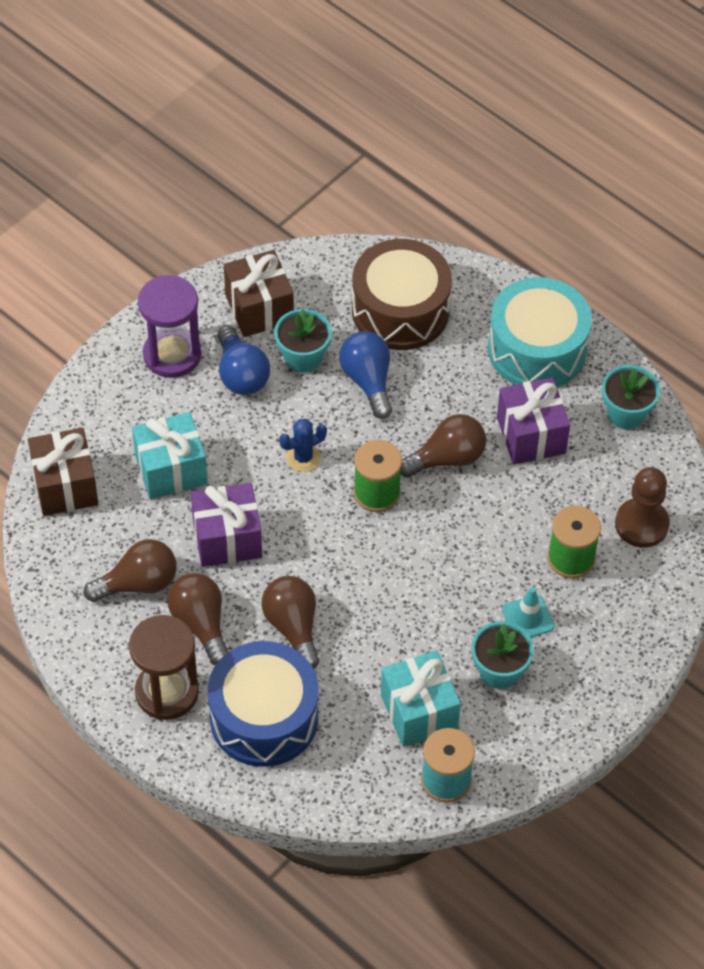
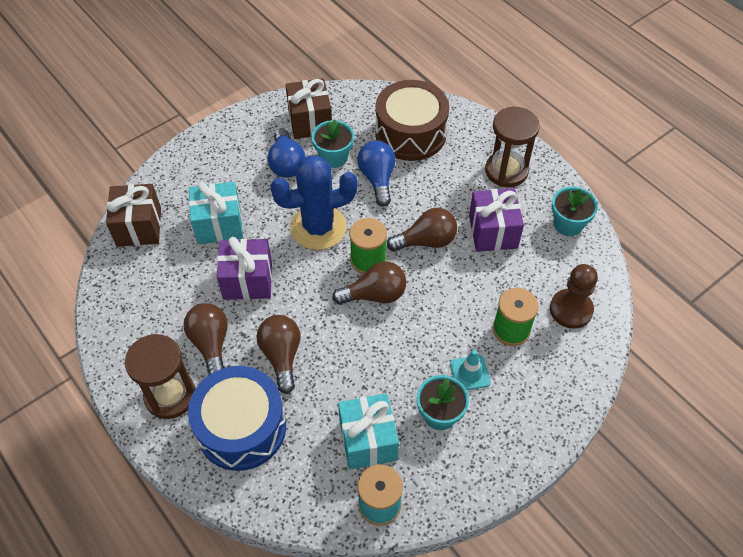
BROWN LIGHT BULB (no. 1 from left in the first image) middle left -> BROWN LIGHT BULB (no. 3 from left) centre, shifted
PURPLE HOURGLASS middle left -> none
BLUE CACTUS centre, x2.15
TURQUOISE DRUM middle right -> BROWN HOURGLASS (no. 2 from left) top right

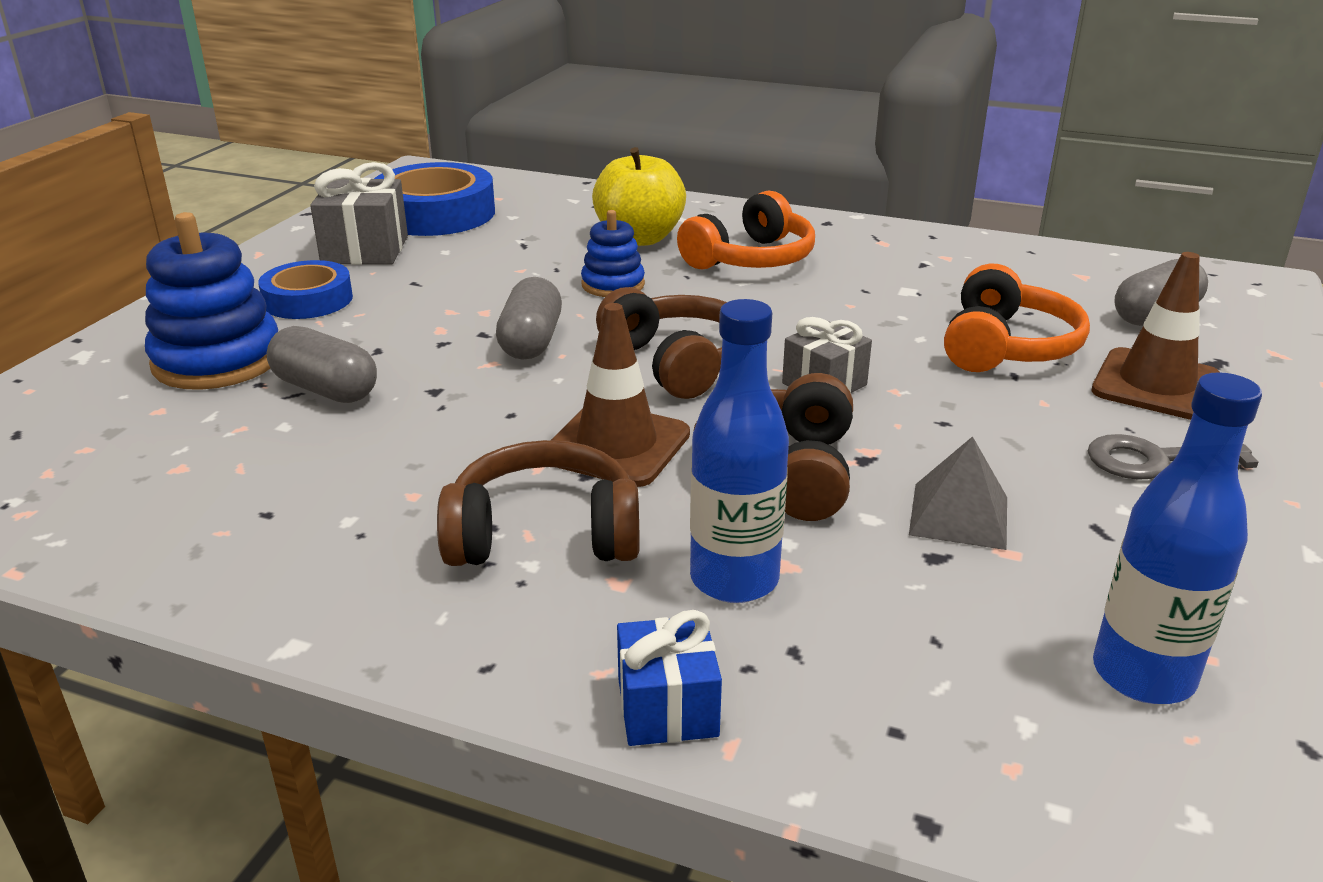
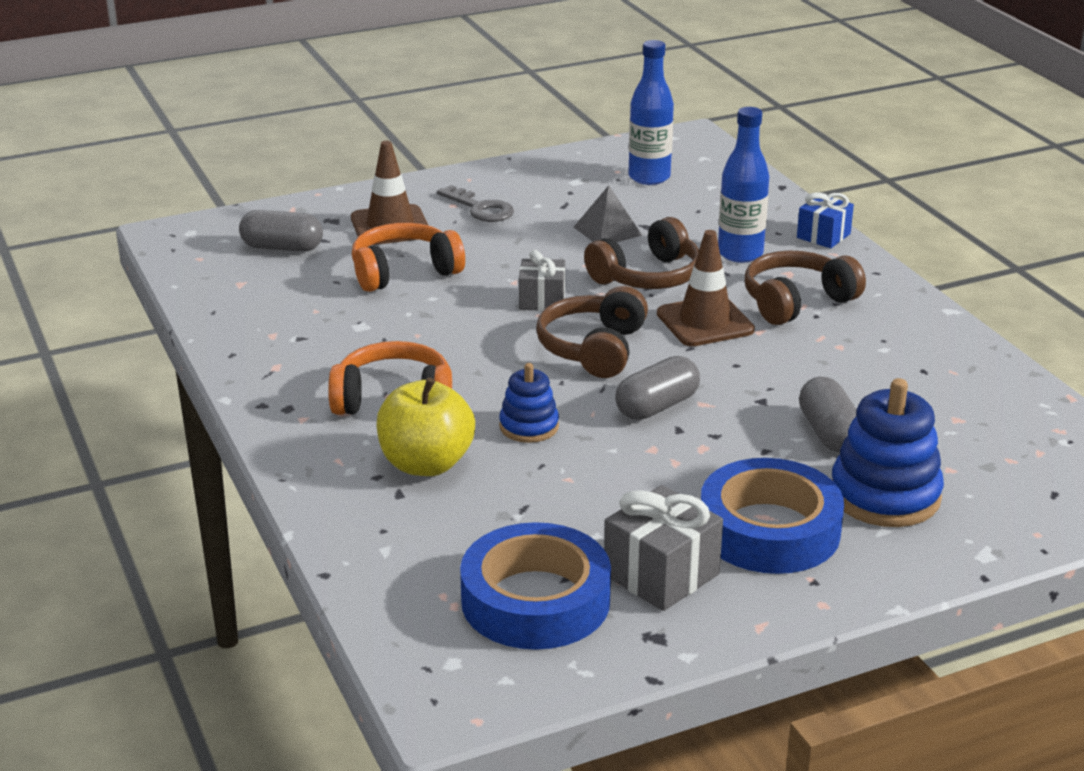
BLUE TAPE (no. 1 from left in the first image) top left -> BLUE TAPE (no. 2 from left) bottom right, x1.61
BROWN HEADPHONES (no. 1 from left in the first image) centre -> BROWN HEADPHONES (no. 3 from left) middle right, 105 degrees clockwise

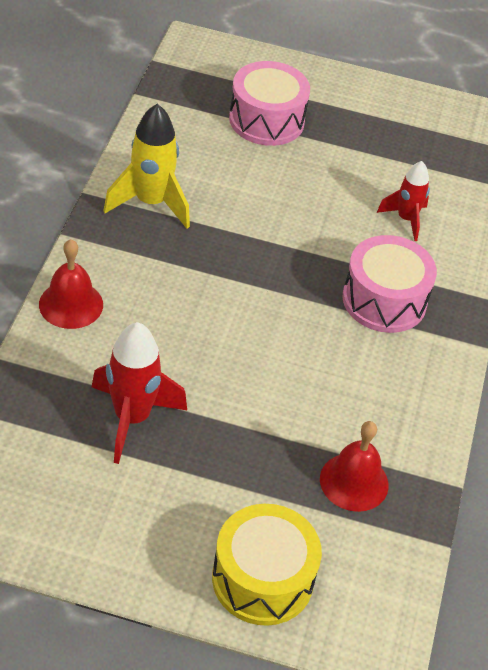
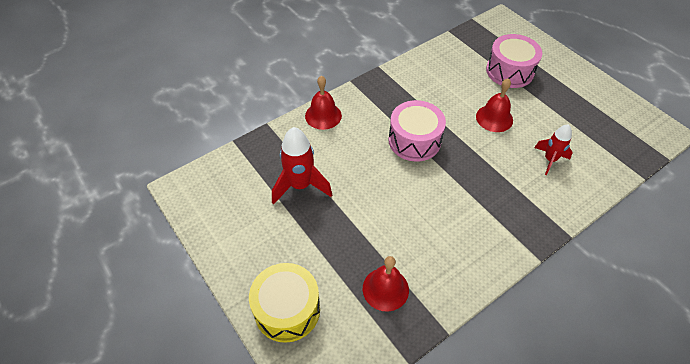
YELLOW ROCKET top left -> none
PINK DRUM (no. 2 from left in the first image) middle right -> PINK DRUM (no. 1 from left) centre, shifted
none -> RED BELL (no. 3 from left) top right

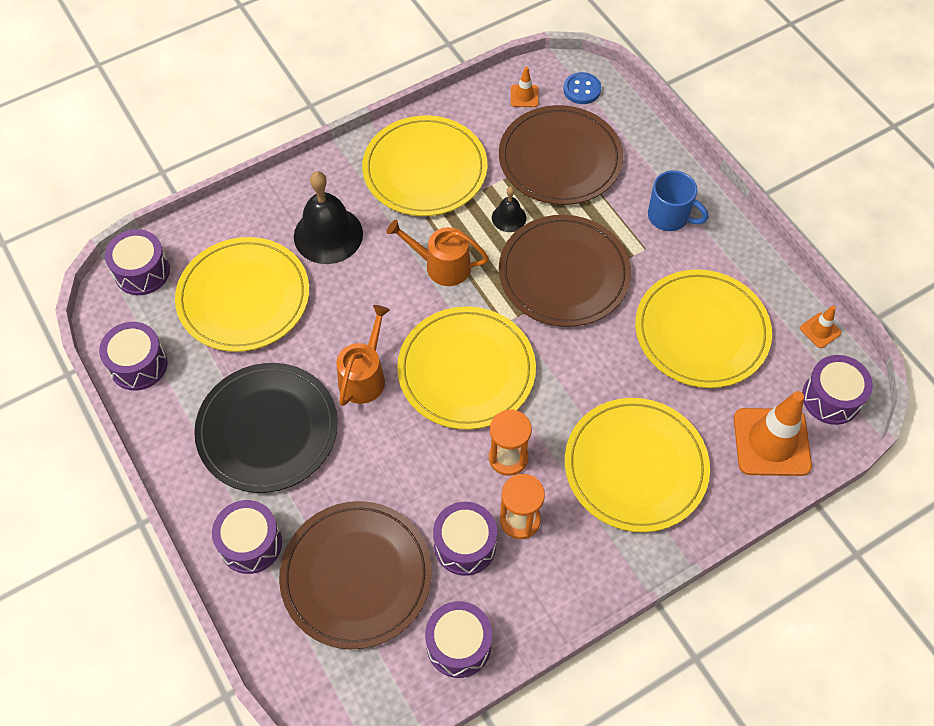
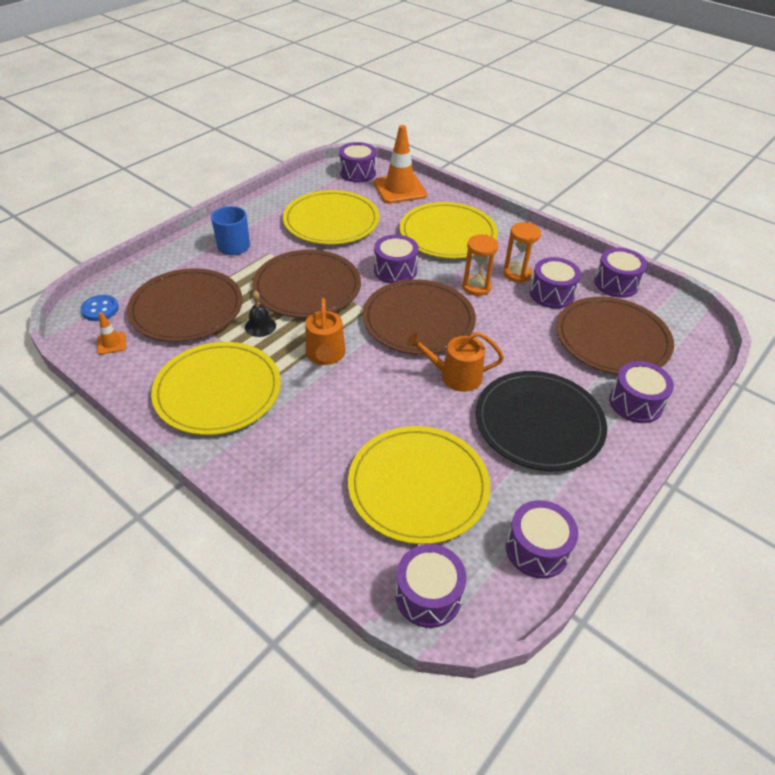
BLACK BELL (no. 1 from left) top centre -> none
YELLOW PLATE (no. 3 from left) centre -> BROWN PLATE (no. 3 from left) centre
ORANGE TRAFFIC CONE (no. 3 from left) middle right -> none
none -> PURPLE DRUM (no. 2 from left) centre

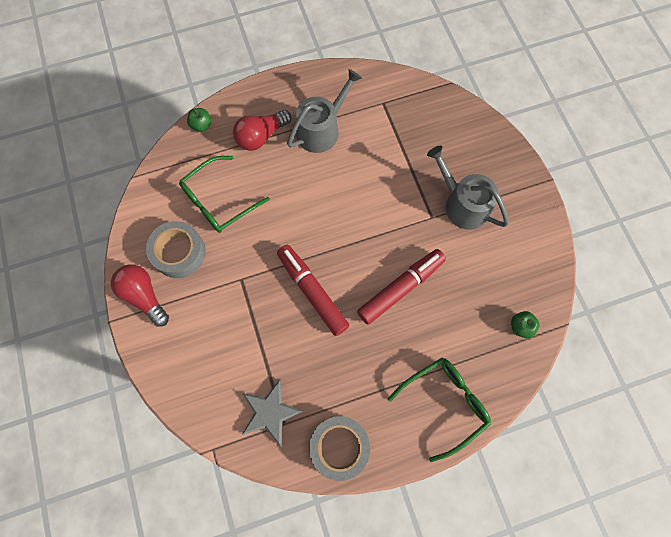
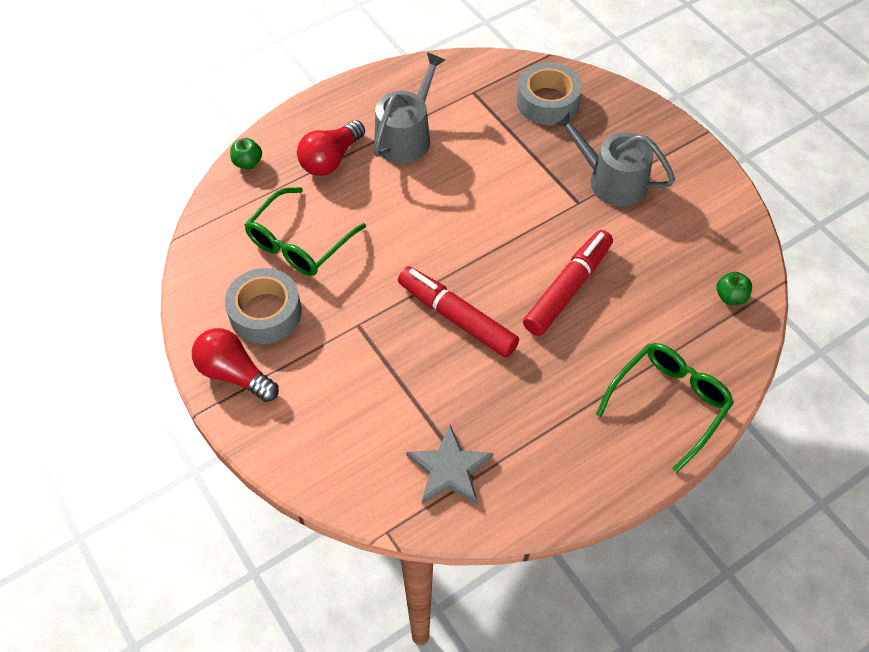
GREY TAPE (no. 2 from left) bottom centre -> GREY TAPE (no. 2 from left) top centre, shifted

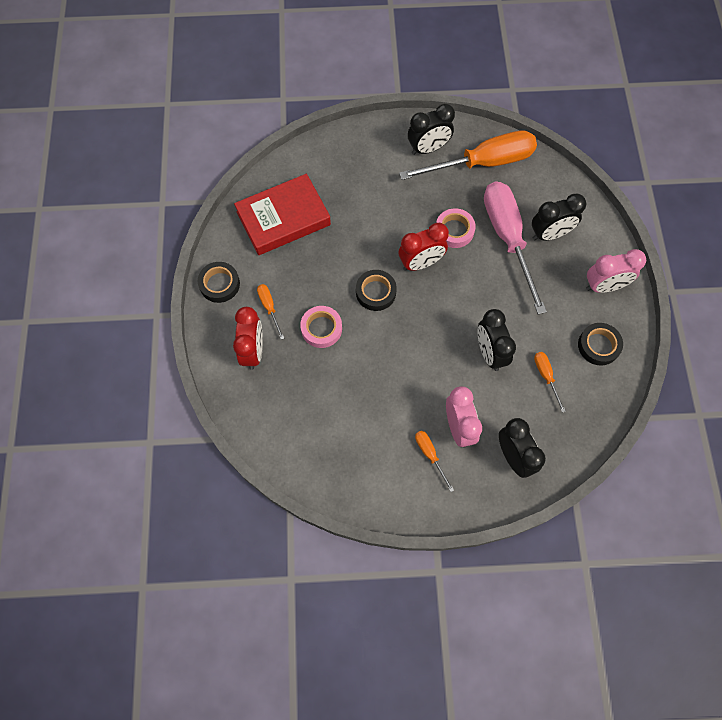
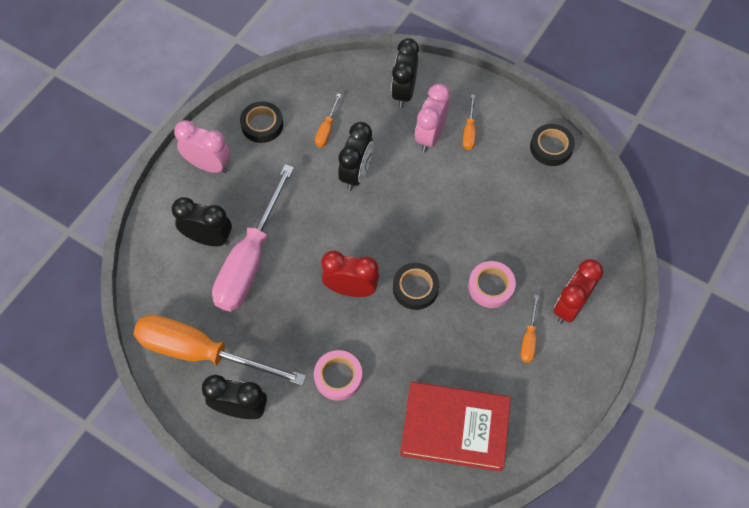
BLACK TAPE (no. 1 from left in the first image) middle left -> BLACK TAPE (no. 3 from left) top right, shifted
PINK TAPE (no. 2 from left in the first image) top centre -> PINK TAPE (no. 1 from left) bottom centre, shifted

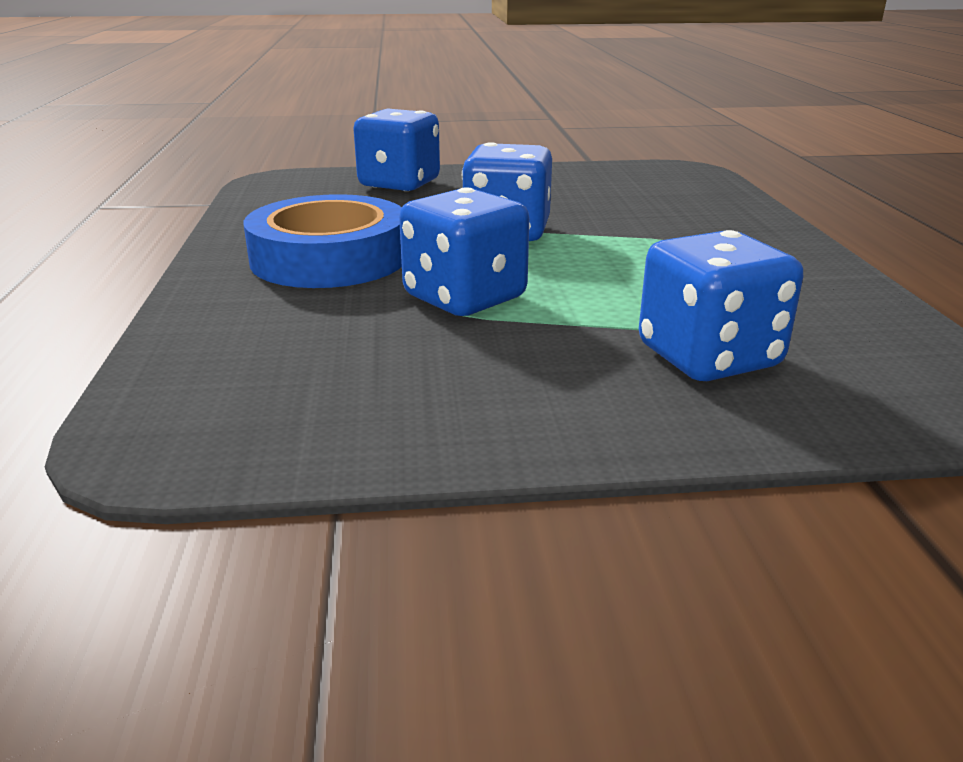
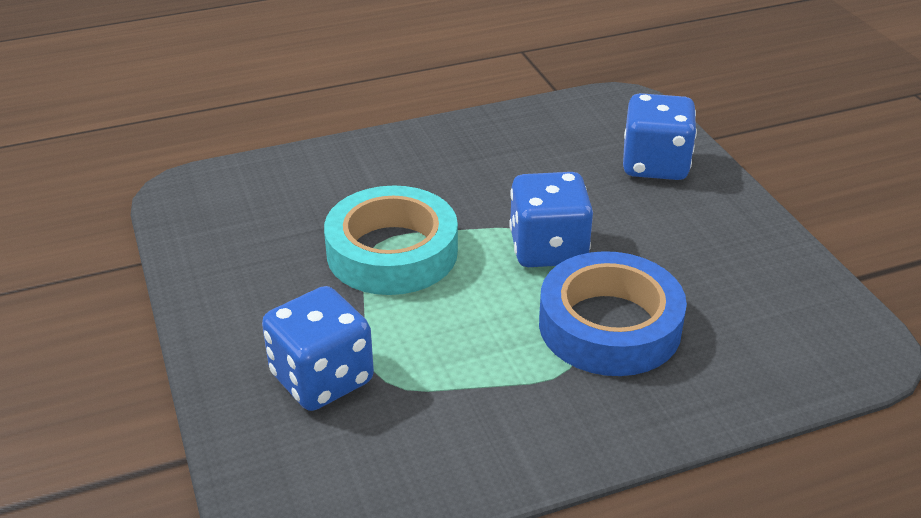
BLUE TAPE top centre -> BLUE TAPE centre, shifted
BLUE DICE (no. 2 from left) top centre -> TURQUOISE TAPE centre

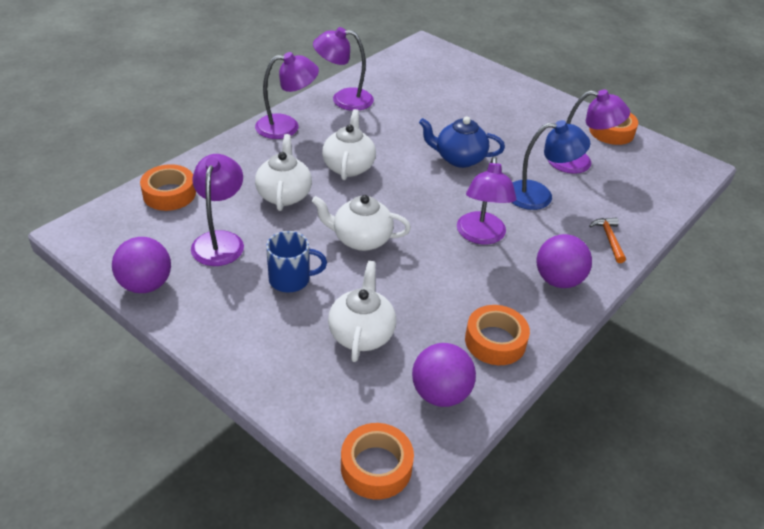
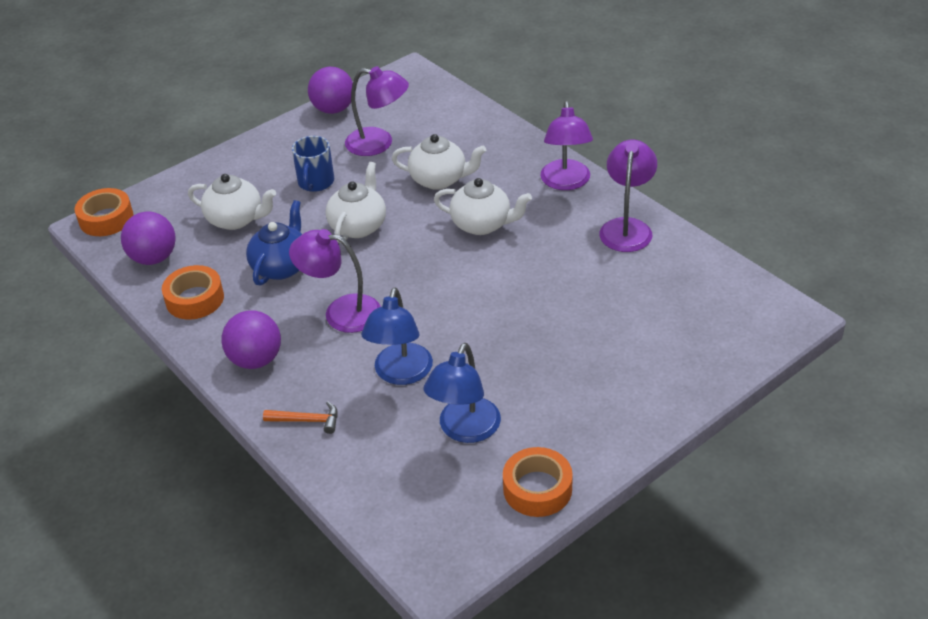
ORANGE TAPE (no. 1 from left) middle left -> none
BLUE TEAPOT top centre -> BLUE TEAPOT middle left, shifted
PURPLE LAMP (no. 5 from left) top right -> BLUE LAMP (no. 2 from left) centre

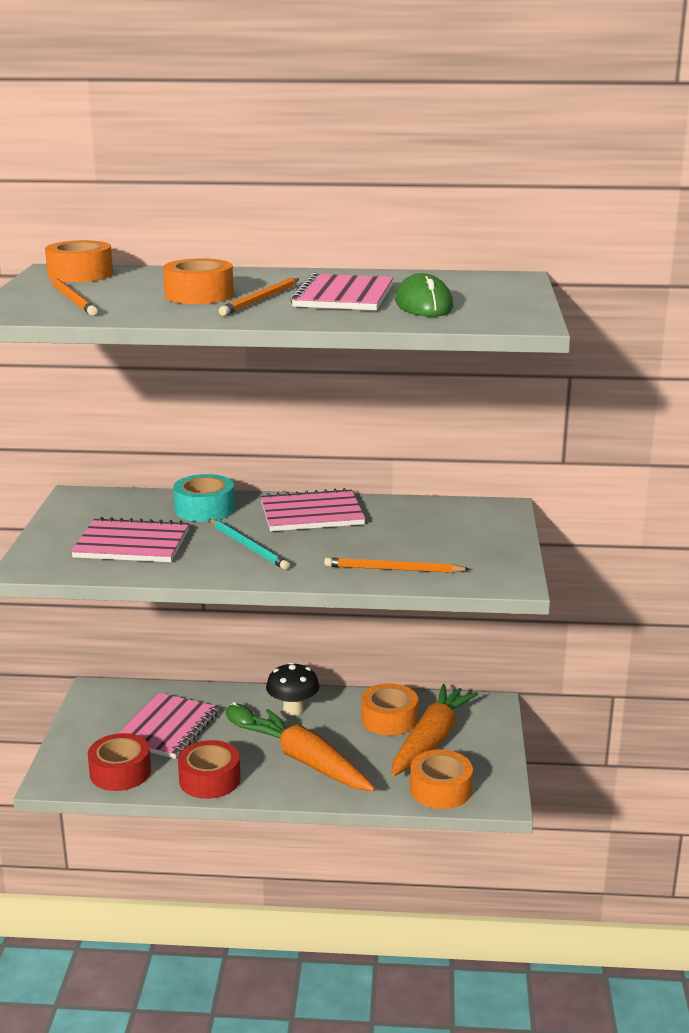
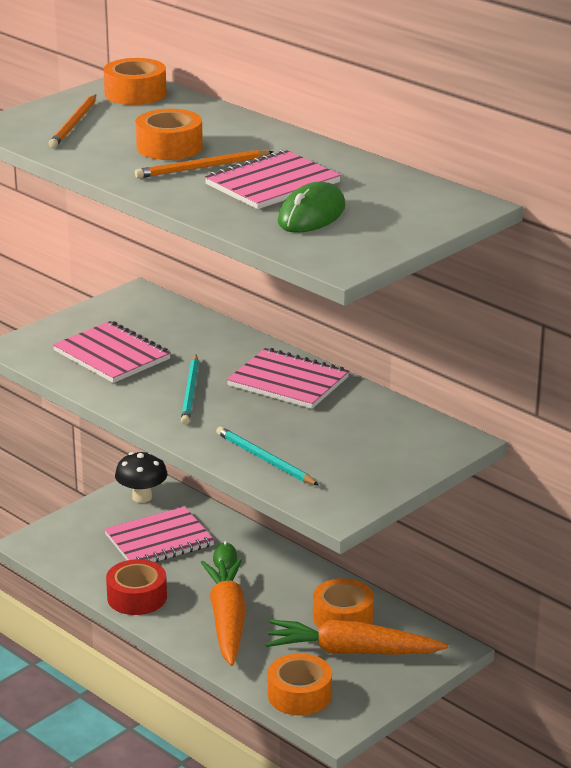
RED TAPE (no. 1 from left) bottom left -> none
TURQUOISE TAPE middle left -> none
BLACK MUSHROOM bottom centre -> BLACK MUSHROOM middle left, shifted
ORANGE PENCIL (no. 3 from left) centre -> TURQUOISE PENCIL (no. 2 from left) centre
ORANGE CARROT (no. 2 from left) bottom centre, 150 degrees counterclockwise

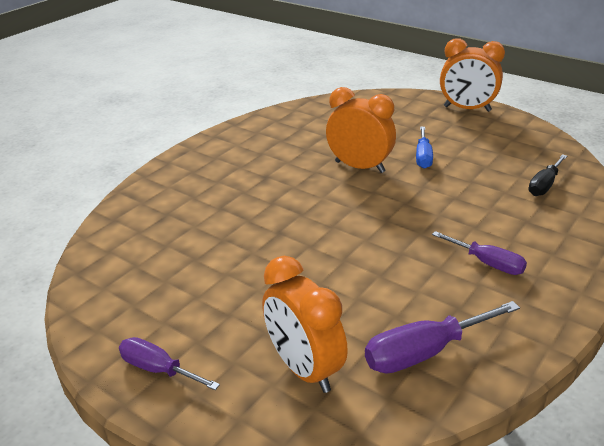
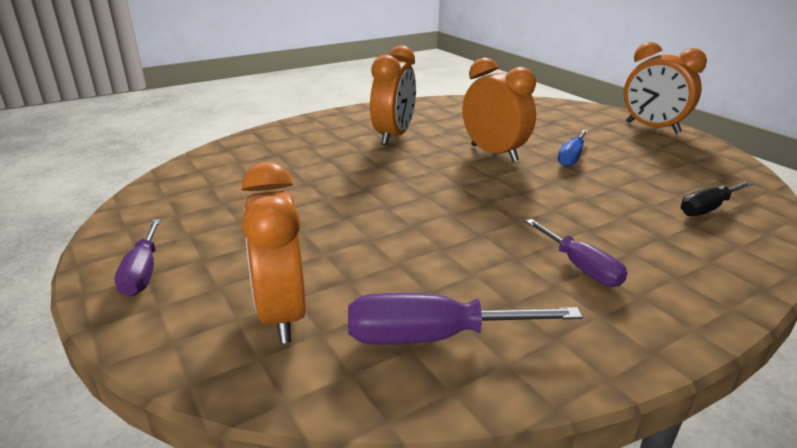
PURPLE SCREWDRIVER (no. 1 from left) bottom left -> PURPLE SCREWDRIVER (no. 1 from left) middle left, 150 degrees counterclockwise
none -> ORANGE CLOCK (no. 2 from left) top centre

